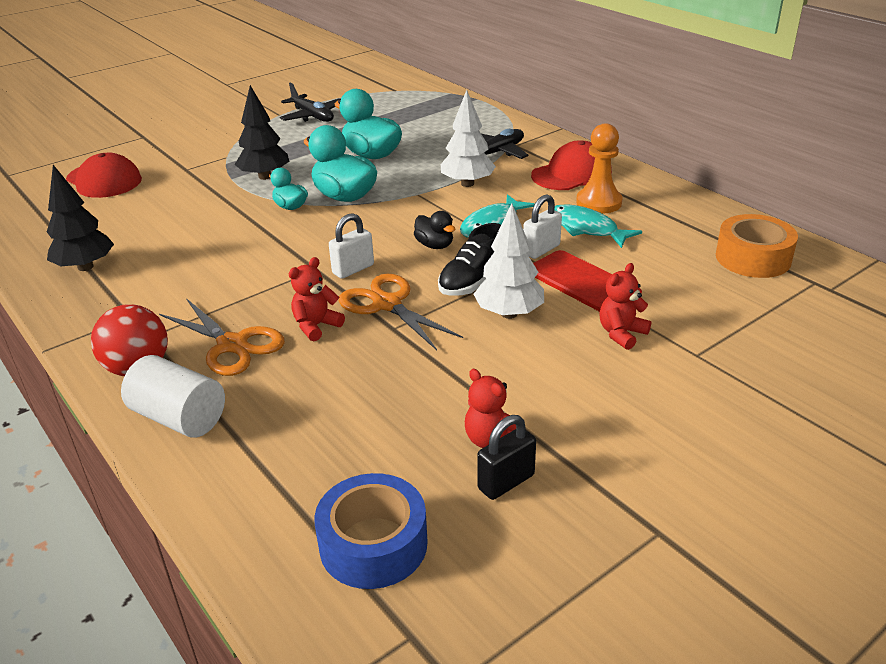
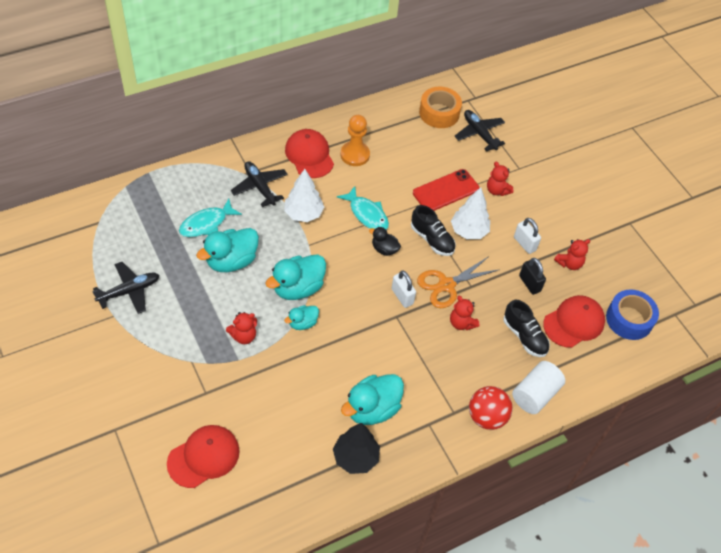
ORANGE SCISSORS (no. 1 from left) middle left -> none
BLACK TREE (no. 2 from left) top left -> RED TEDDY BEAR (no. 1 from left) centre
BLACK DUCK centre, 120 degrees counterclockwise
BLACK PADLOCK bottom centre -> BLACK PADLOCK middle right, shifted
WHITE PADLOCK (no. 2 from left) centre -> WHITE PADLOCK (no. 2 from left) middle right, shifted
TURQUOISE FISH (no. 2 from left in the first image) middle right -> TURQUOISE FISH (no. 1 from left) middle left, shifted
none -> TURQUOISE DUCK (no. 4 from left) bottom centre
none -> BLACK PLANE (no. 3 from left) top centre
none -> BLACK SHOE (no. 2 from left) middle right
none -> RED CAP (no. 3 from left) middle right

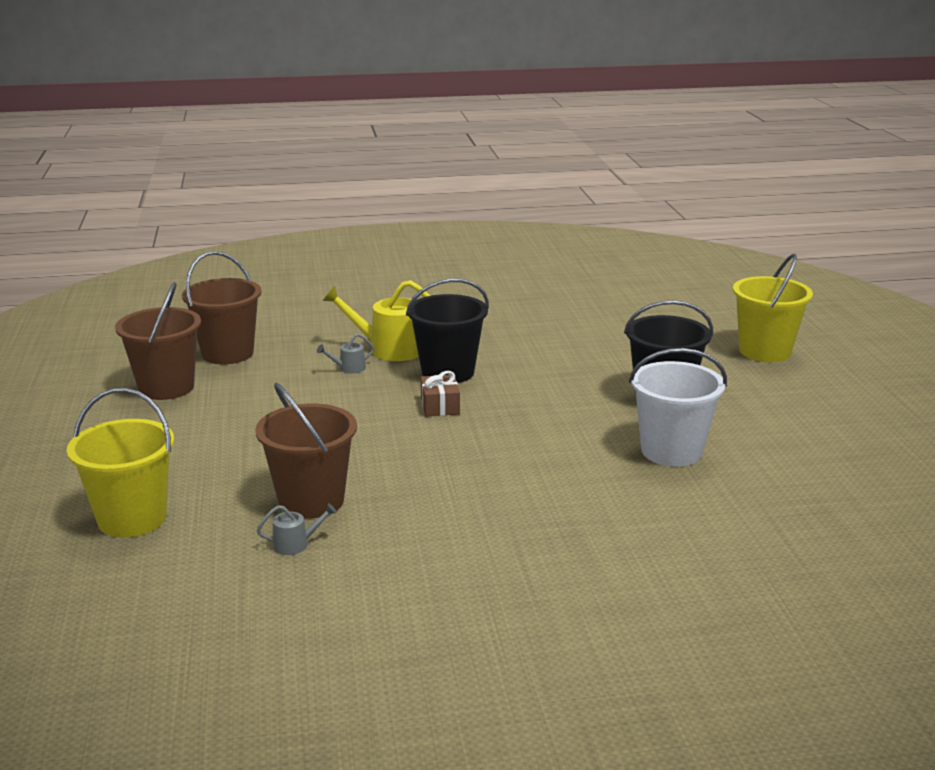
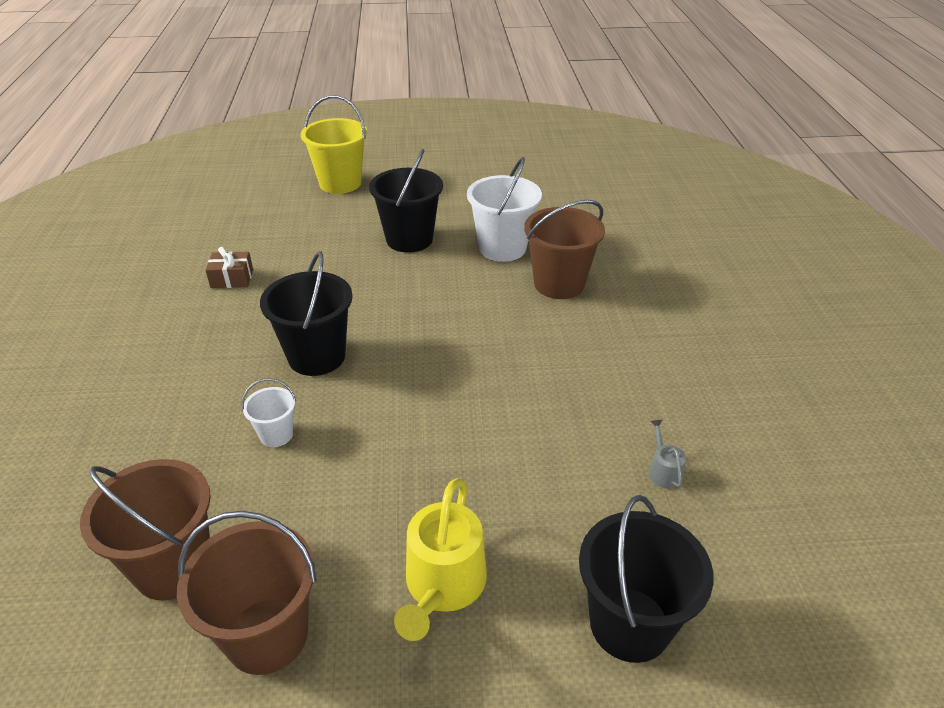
YELLOW BUCKET (no. 1 from left) middle left -> BLACK BUCKET (no. 3 from left) bottom right
BROWN BUCKET (no. 3 from left) middle left -> BROWN BUCKET (no. 3 from left) centre, shifted
GREY WATERING CAN (no. 2 from left) centre -> WHITE BUCKET (no. 1 from left) middle left
YELLOW WATERING CAN centre -> YELLOW WATERING CAN bottom centre, shifted
BROWN GIFT centre -> BROWN GIFT middle left, shifted

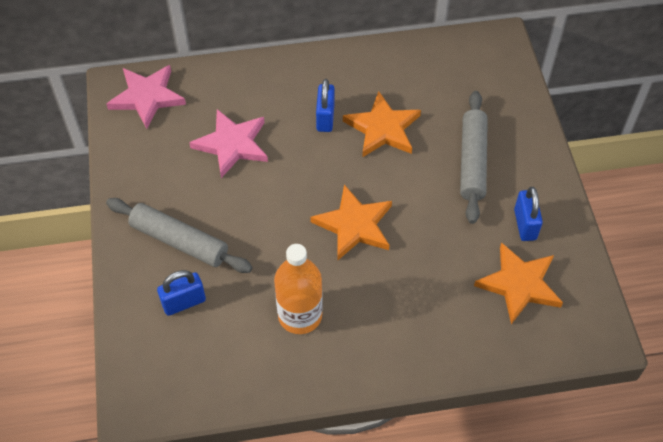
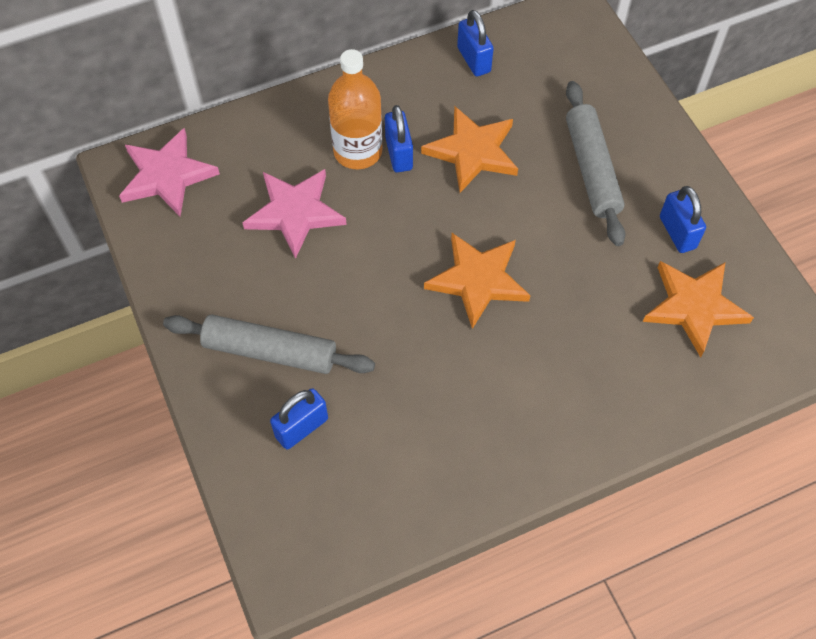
ORANGE BOTTLE centre -> ORANGE BOTTLE top centre, shifted
none -> BLUE PADLOCK (no. 3 from left) top centre

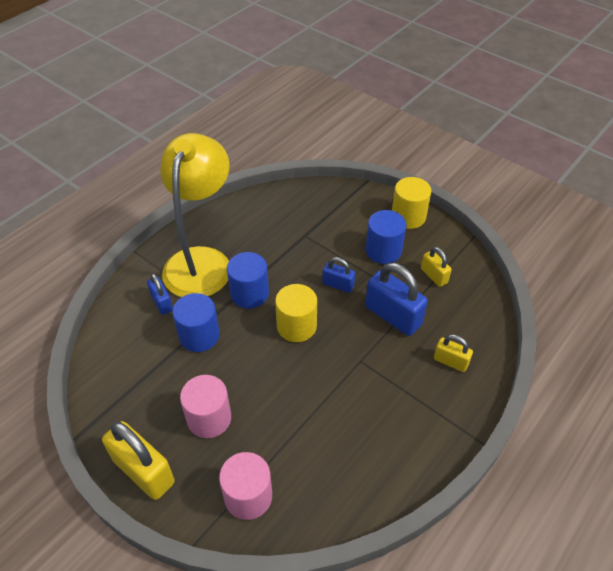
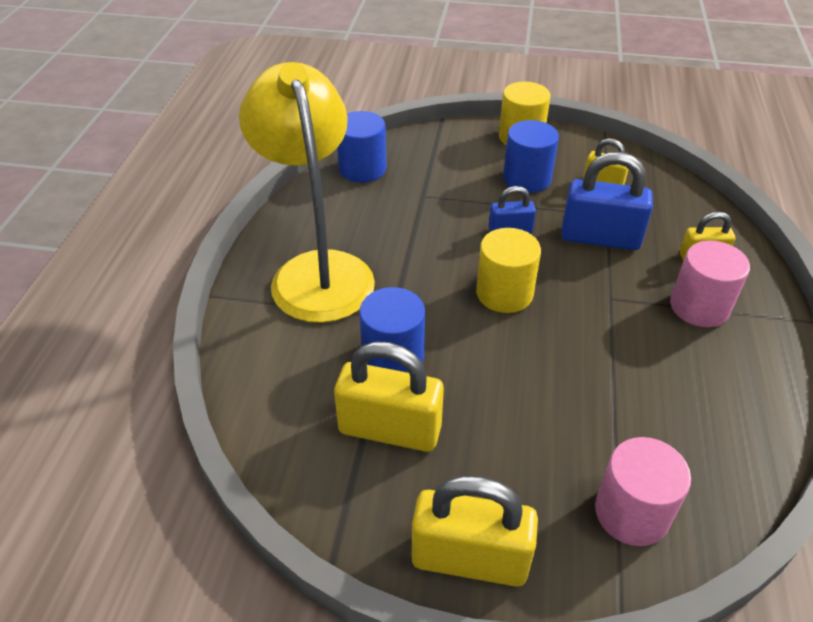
BLUE PADLOCK (no. 1 from left) middle left -> none
PINK CYLINDER (no. 1 from left in the first image) bottom centre -> PINK CYLINDER (no. 2 from left) middle right, shifted
BLUE CYLINDER (no. 2 from left in the first image) centre -> BLUE CYLINDER (no. 1 from left) top centre, shifted
none -> YELLOW PADLOCK (no. 1 from left) centre

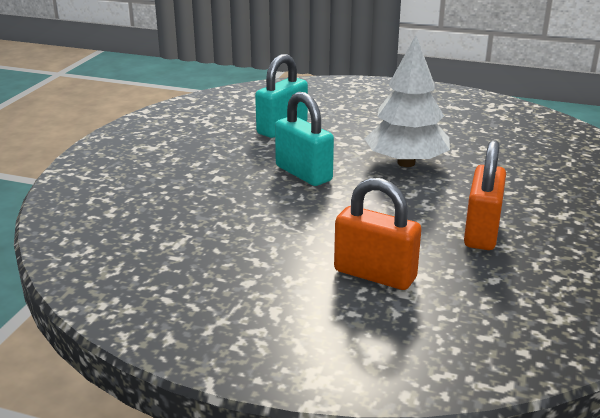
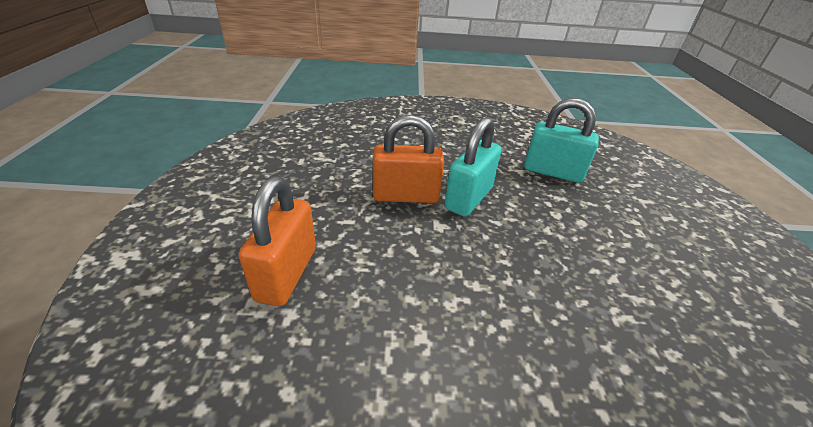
WHITE TREE top right -> none
ORANGE PADLOCK (no. 2 from left) middle right -> ORANGE PADLOCK (no. 2 from left) centre, shifted

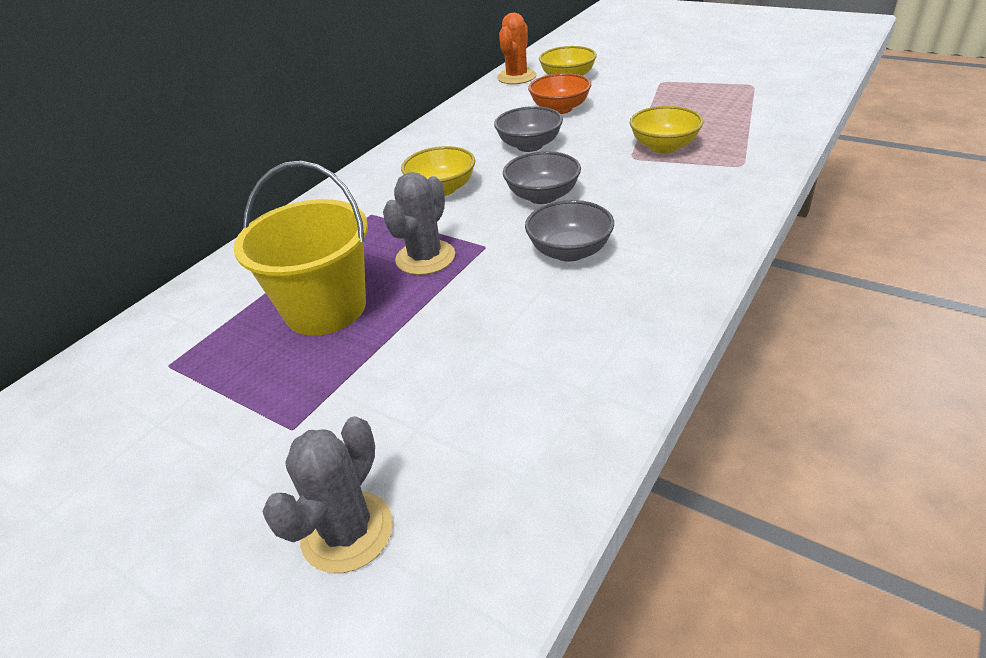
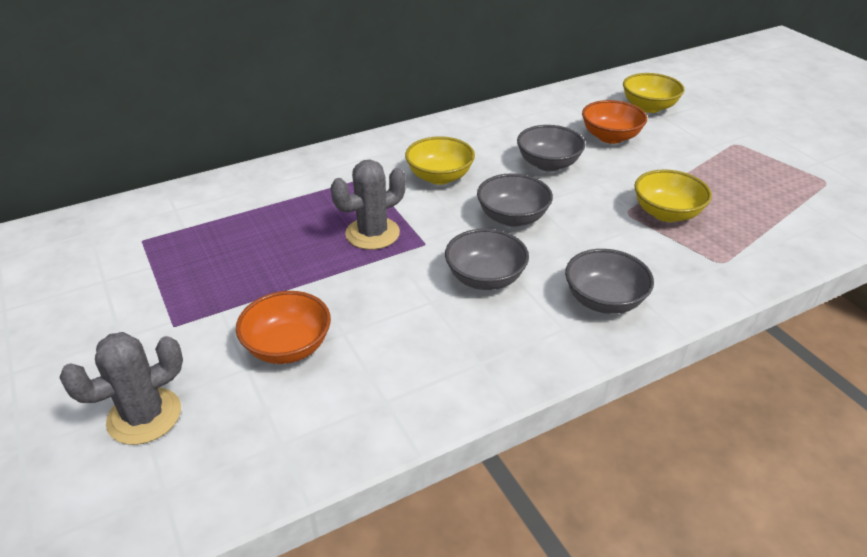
YELLOW BUCKET middle left -> none
ORANGE CACTUS top centre -> none
none -> ORANGE BOWL (no. 1 from left) middle left
none -> GREY BOWL (no. 4 from left) middle right

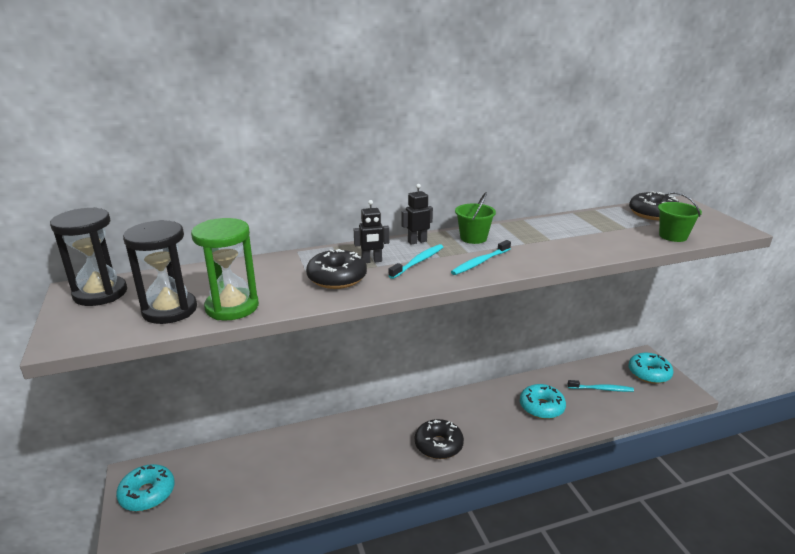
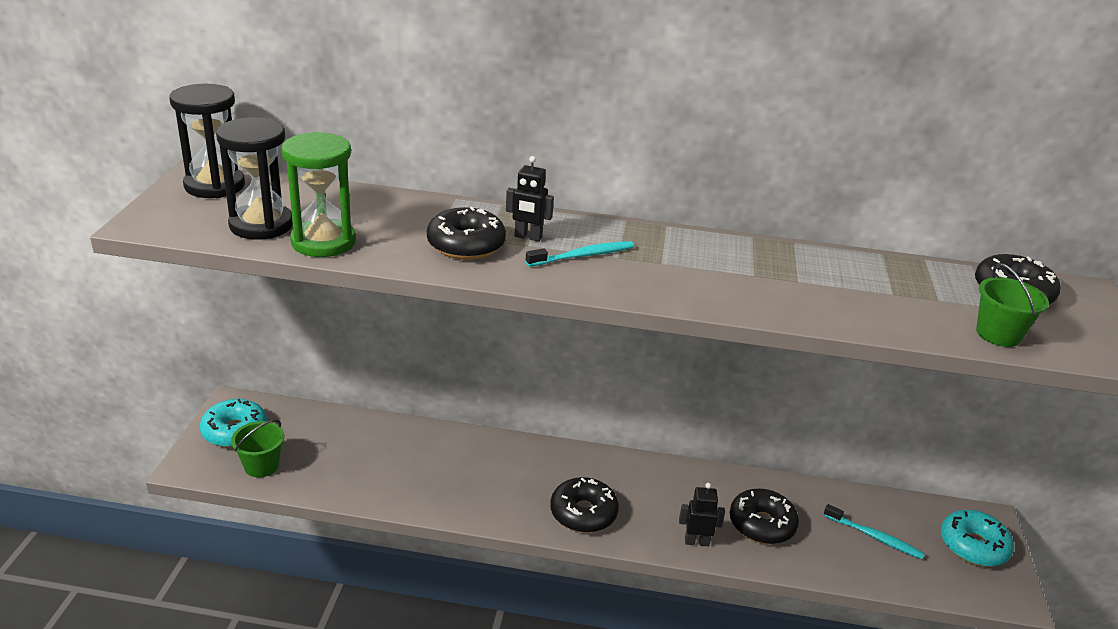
BLACK ROBOT (no. 2 from left) centre -> BLACK ROBOT (no. 2 from left) bottom centre, shifted
TURQUOISE TOOTHBRUSH (no. 2 from left) centre -> none
GREEN BUCKET (no. 1 from left) centre -> GREEN BUCKET (no. 1 from left) bottom left, shifted
TURQUOISE DONUT (no. 2 from left) bottom right -> BLACK DONUT (no. 3 from left) bottom right

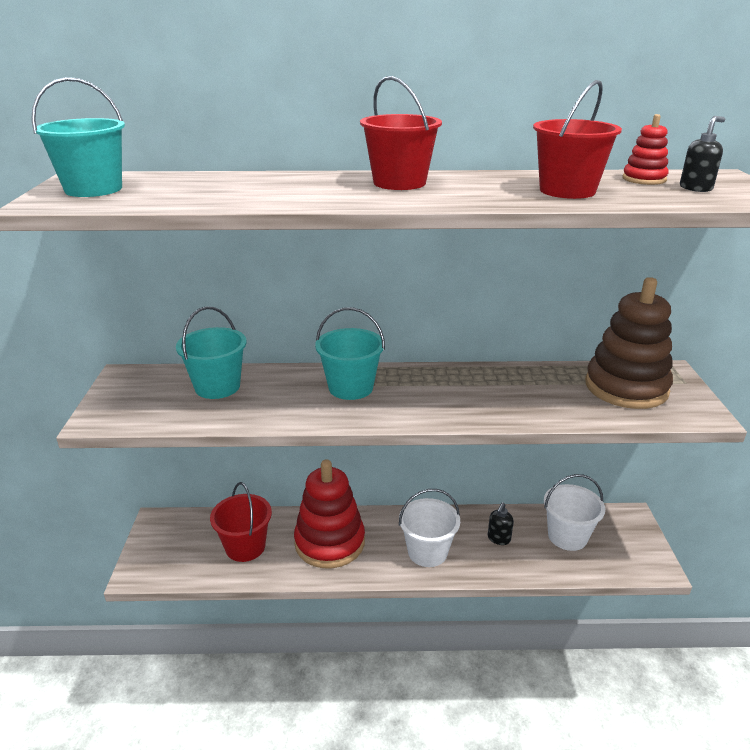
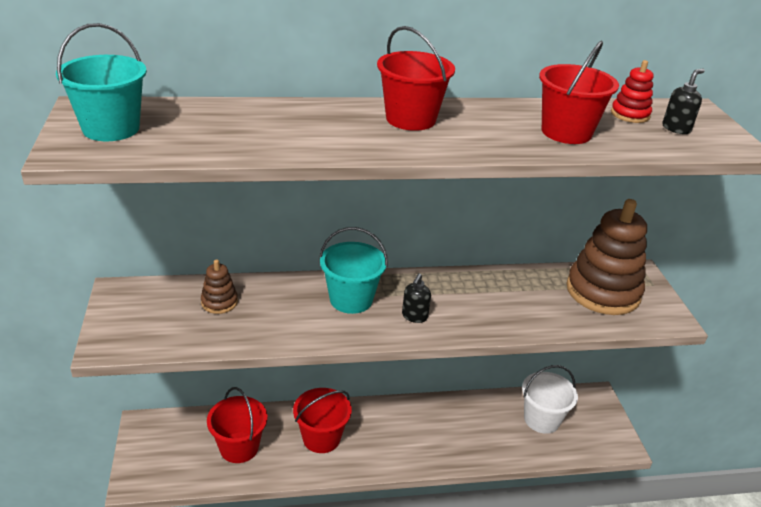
TURQUOISE BUCKET (no. 2 from left) middle left -> BROWN STACKING TOY (no. 1 from left) middle left
RED STACKING TOY (no. 1 from left) bottom centre -> RED BUCKET (no. 2 from left) bottom centre
WHITE BUCKET (no. 1 from left) bottom centre -> none
BLACK SOAP DISPENSER (no. 1 from left) bottom right -> BLACK SOAP DISPENSER (no. 1 from left) centre, shifted

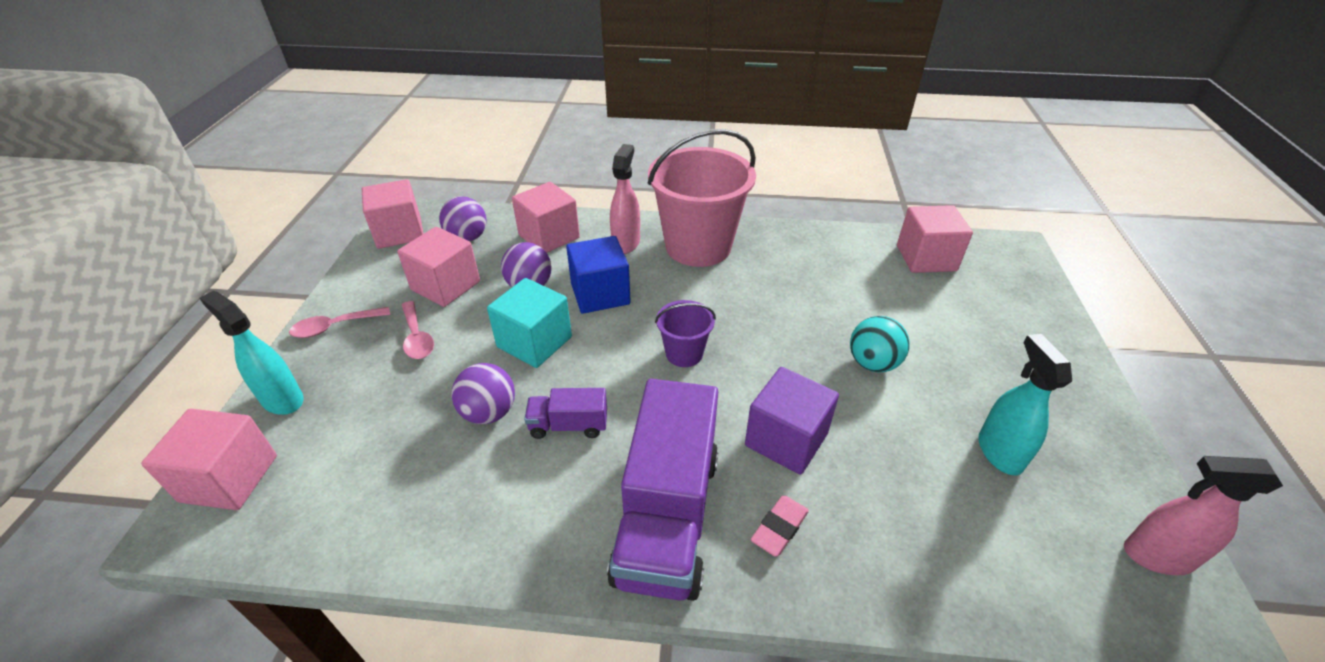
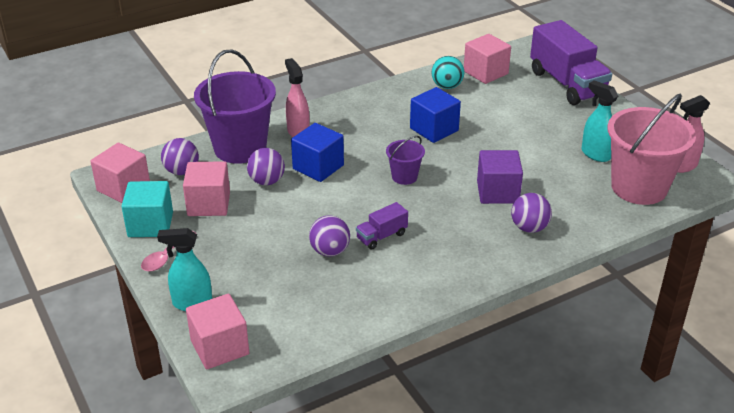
PINK SPOON (no. 2 from left) middle left -> none
TURQUOISE CUBE centre -> TURQUOISE CUBE middle left, shifted
PINK CUBE (no. 4 from left) top centre -> PURPLE BUCKET (no. 1 from left) top left
PURPLE TRUCK (no. 2 from left) bottom centre -> PURPLE TRUCK (no. 2 from left) top right, shifted
PINK BUCKET top centre -> PINK BUCKET middle right, shifted
PINK ERASER bottom centre -> PURPLE BALL (no. 4 from left) middle right
TURQUOISE BALL centre -> TURQUOISE BALL top centre, shifted
none -> BLUE CUBE (no. 2 from left) top centre

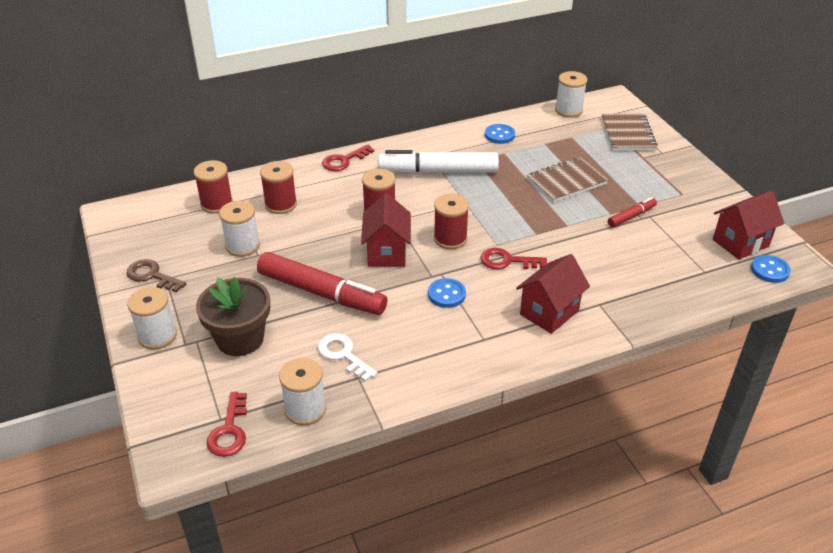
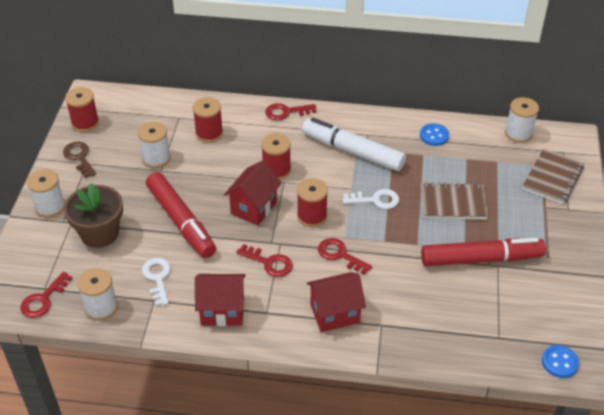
RED SPOOL (no. 1 from left) middle left -> RED SPOOL (no. 1 from left) top left, shifted
BLUE BUTTON (no. 1 from left) centre -> RED KEY (no. 2 from left) centre
RED MARKER (no. 2 from left) middle right, x2.10
RED HOUSE (no. 3 from left in the first image) middle right -> RED HOUSE (no. 1 from left) bottom centre, shifted
none -> WHITE KEY (no. 2 from left) centre

